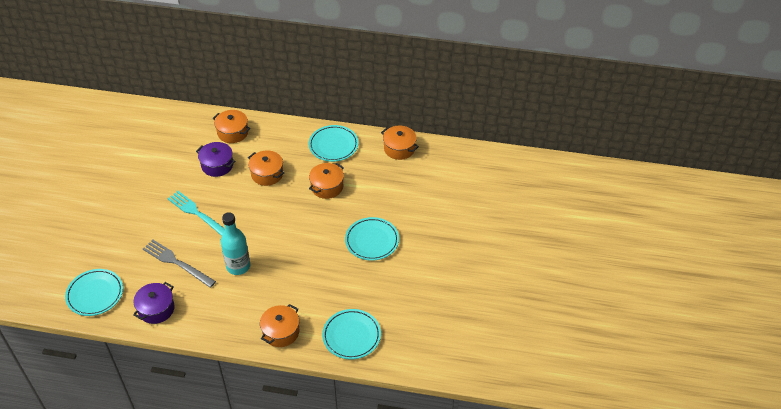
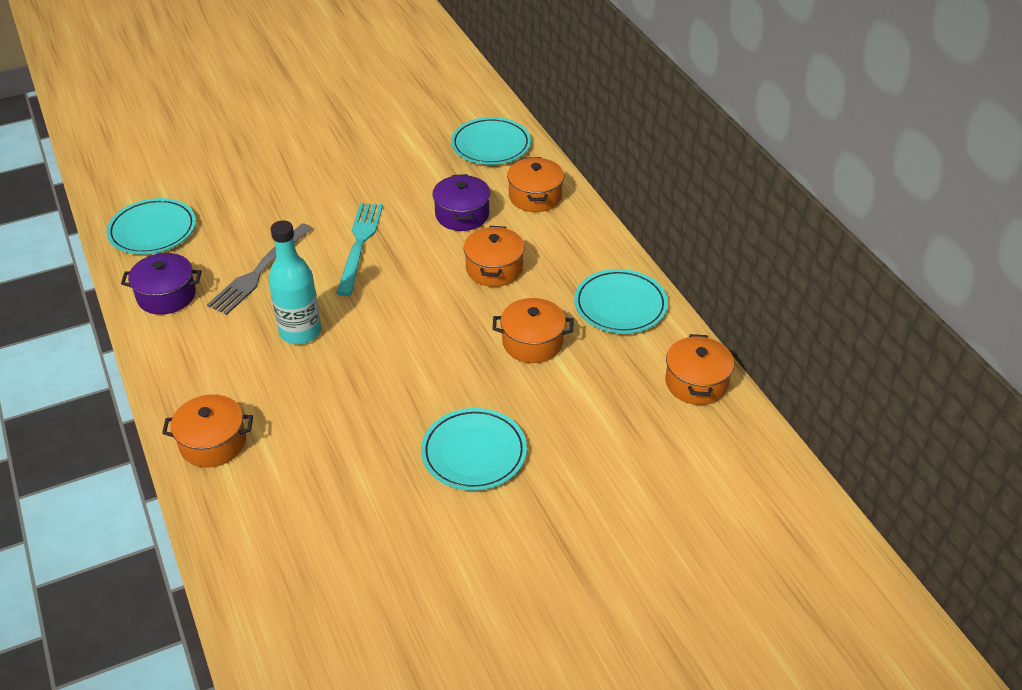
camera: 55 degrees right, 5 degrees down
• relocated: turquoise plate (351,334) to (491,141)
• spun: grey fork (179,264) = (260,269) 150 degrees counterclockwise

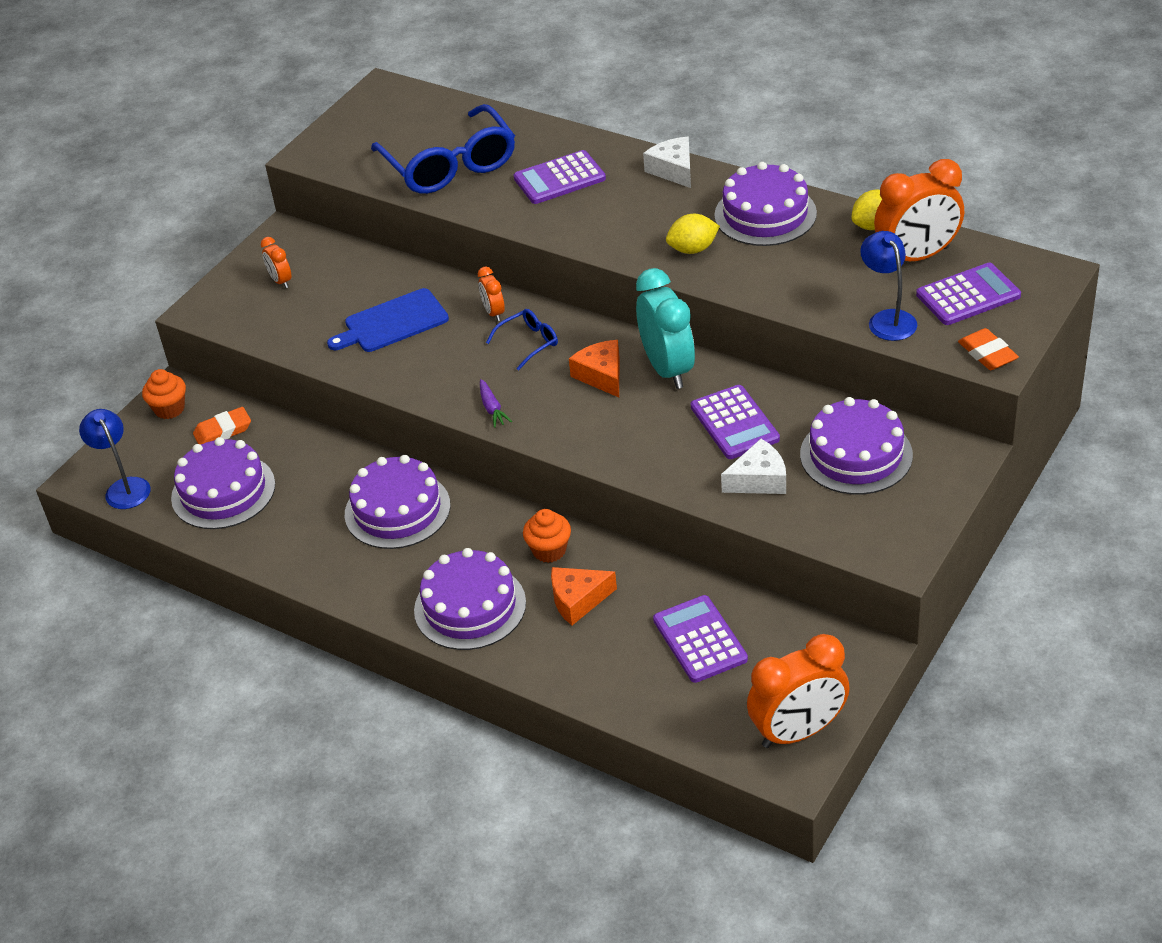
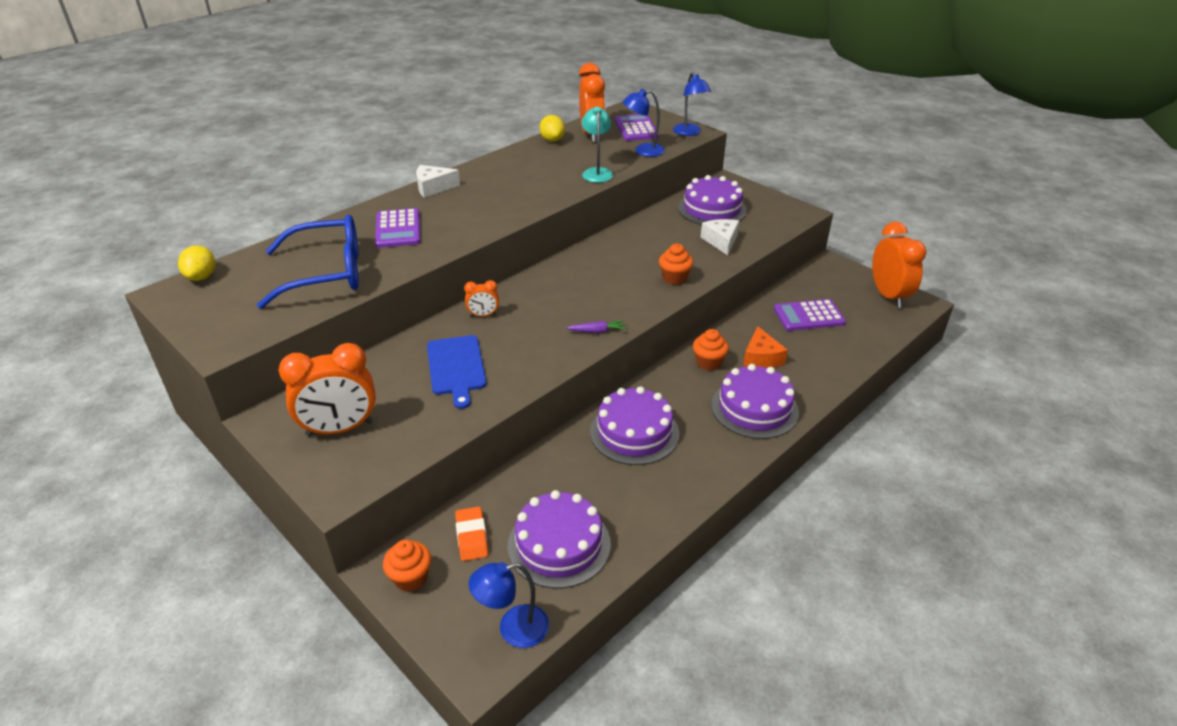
camera: 80 degrees left, 5 degrees down
• missing: blue glasses (522,340)
• missing: orange cheese (594,368)
• missing: turquoise clock (665,328)
• missing: purple calculator (735,422)
• missing: purple cake (765,204)
• appeared: turquoise lamp (597,145)
• appeared: orange cupcake (676,264)
• relocated: yellow lemon (693,234) to (196,263)
• exchanged: orange eraser (988,349) to blue lamp (692,104)
• size: orange clock (276,262) = (327,390) x2.08

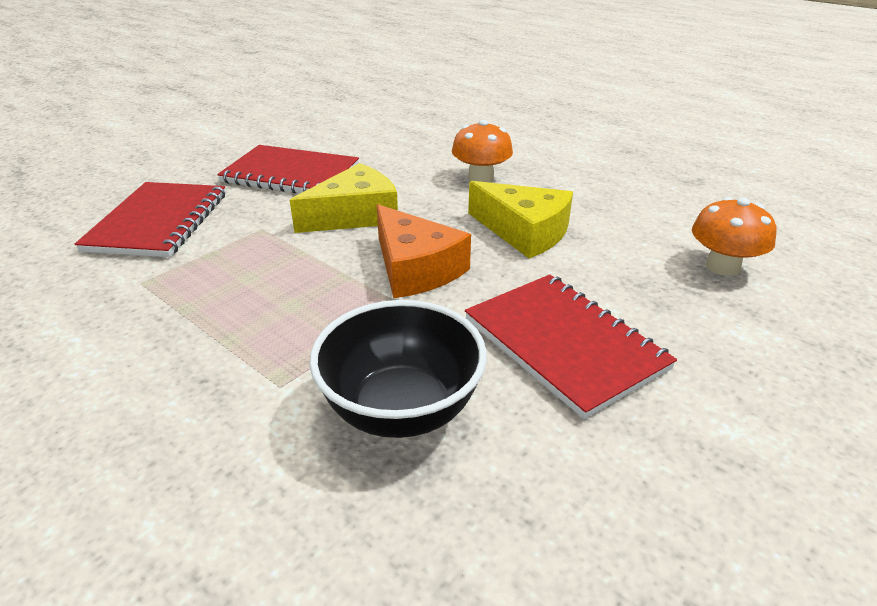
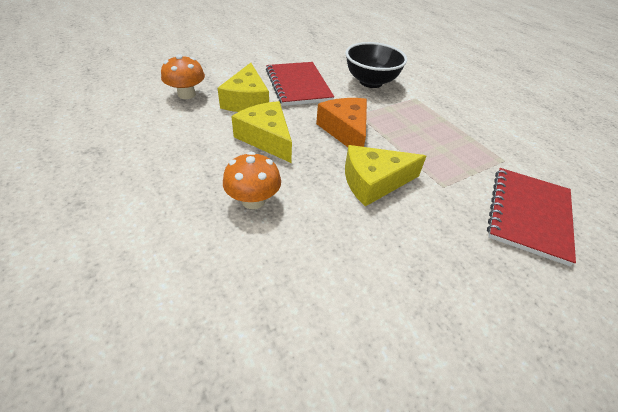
camera: 165 degrees left, 10 degrees up
• missing: red notebook (288,169)
• appeared: yellow cheese (243,87)

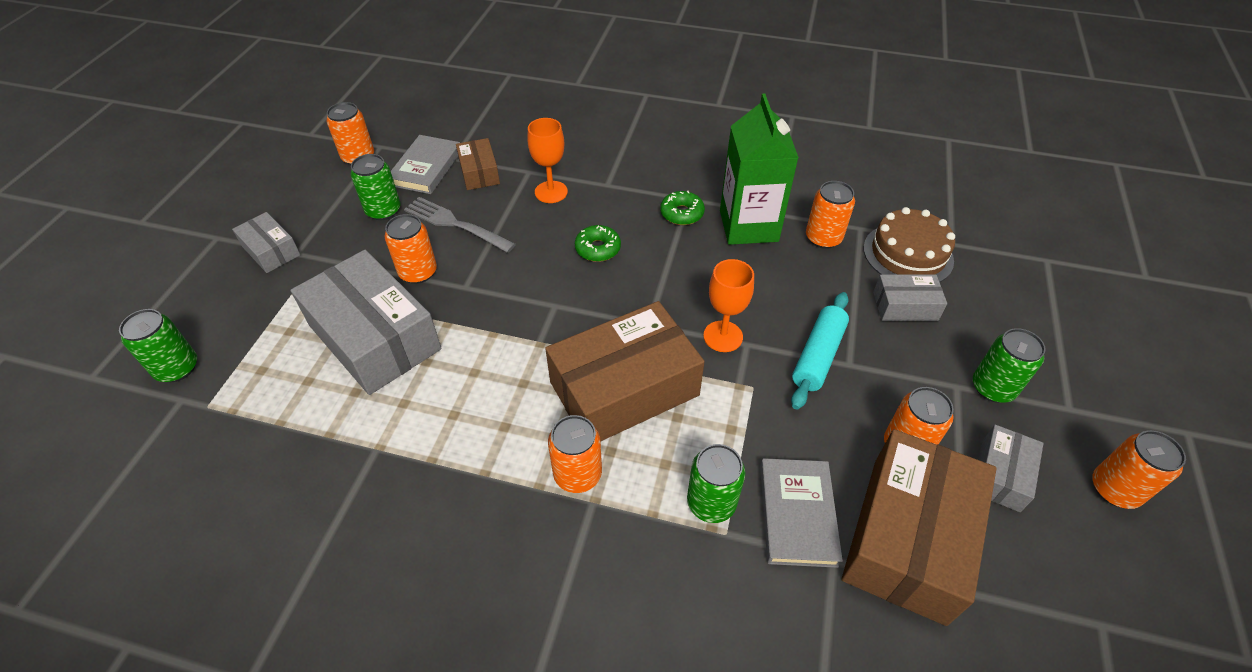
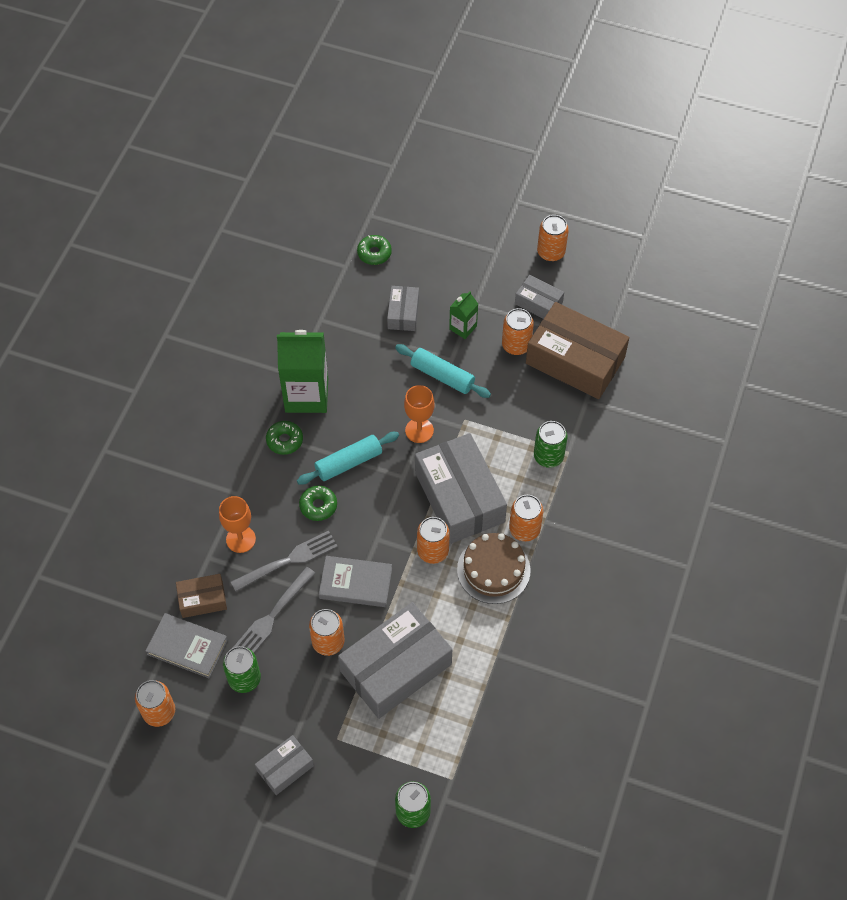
camera: 85 degrees left, 10 degrees up
• missing: green can (1009,365)
• appeared: grey fork (284,561)
• appeared: turquoise rolling pin (348,458)
• appeared: green donut (374,250)
• appeared: green carton (463,315)
• relocated: grey book (801,513) to (355,581)
• relocated: orange can (830,215) to (433,540)
• relocated: brown cake (909,244) to (494,568)
• colour: brown box (625,371) to grey box (461,488)

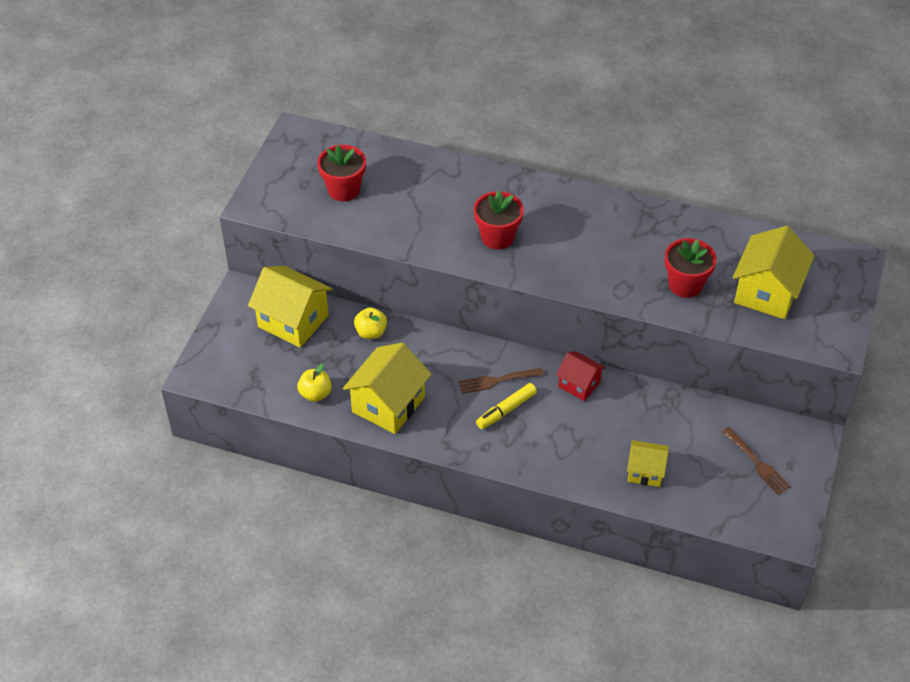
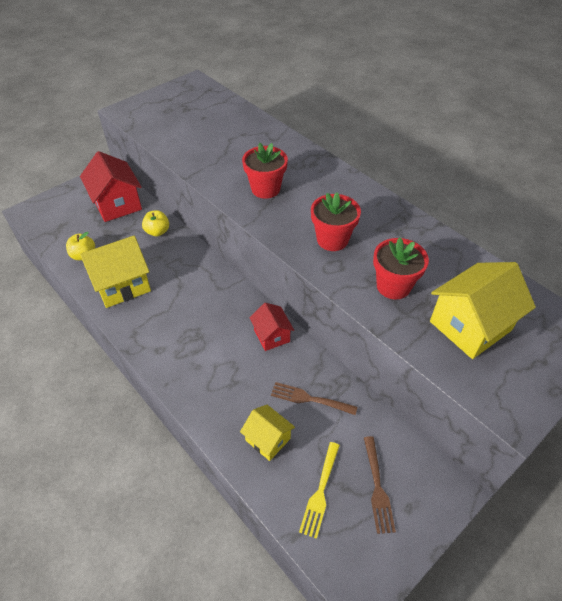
camera: 30 degrees right, 0 degrees up
• missing: yellow marker (506,406)
• appeared: yellow fork (319,490)
• relocated: red flower pot (341,173) to (336,221)
• relocated: brown fork (501,381) to (314,398)
• colour: yellow house (290,307) to red house (111,186)

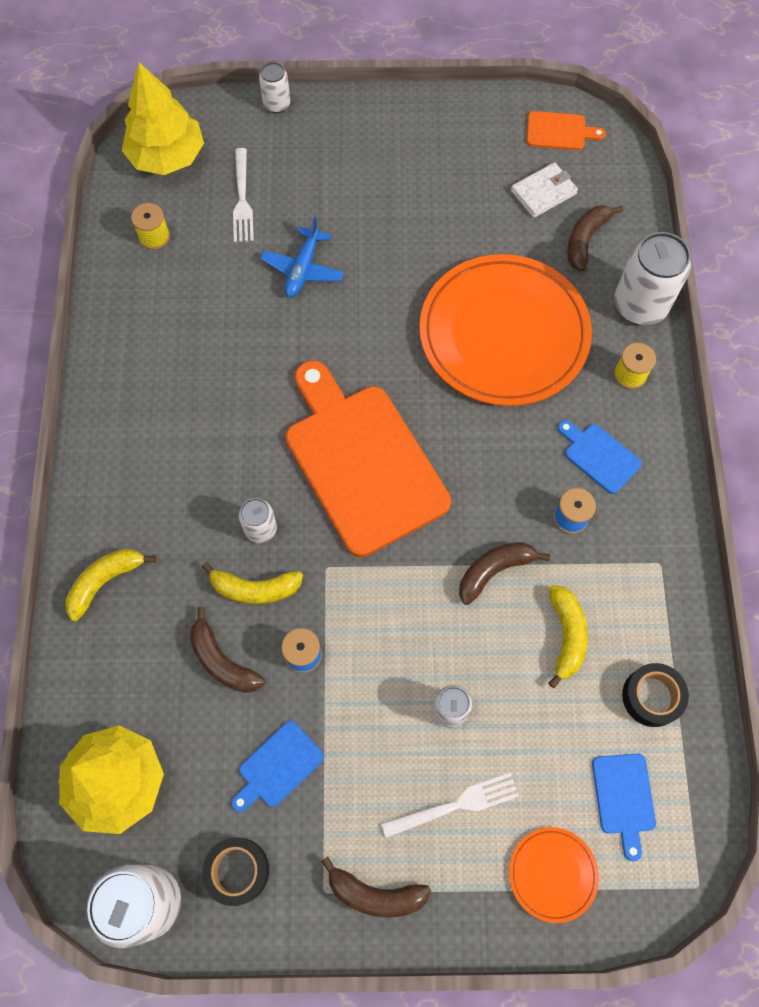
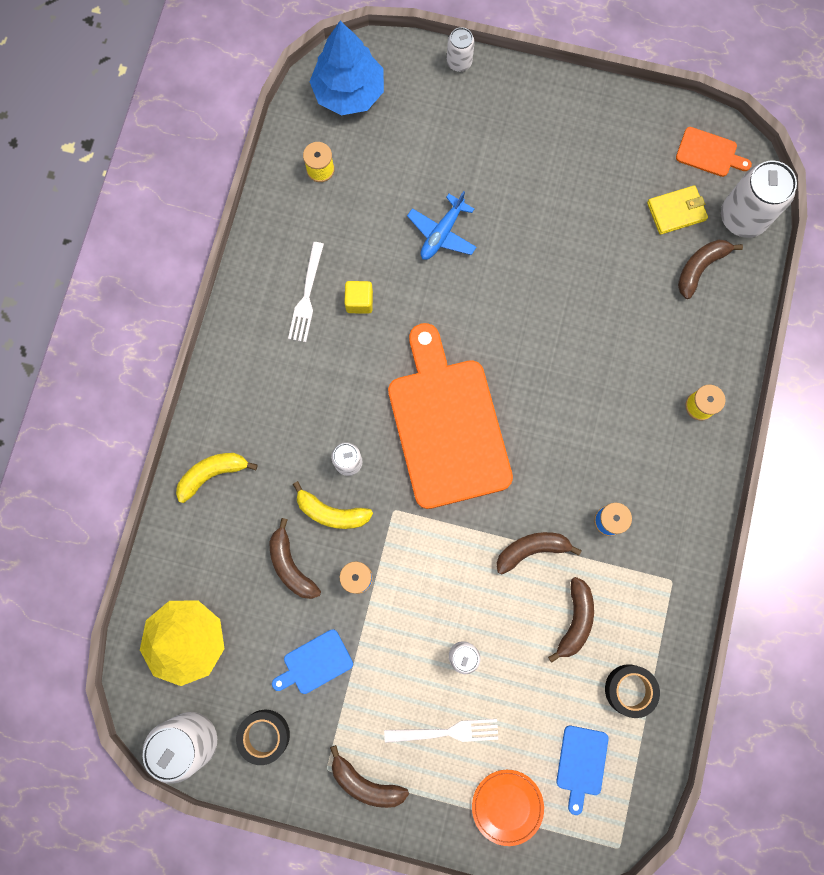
camera: 15 degrees right, 10 degrees up
• missing: orange plate (505,330)
• missing: blue cutting board (600,457)
• appeared: yellow cube (358,297)
• relocated: white fork (243,195) to (306,292)
• relocated: white can (652,278) to (759,199)
• colour: yellow tree (163,118) to blue tree (346,68)
• colour: white wallet (544,190) to yellow wallet (677,210)
• colour: yellow banana (568,636) to brown banana (571,620)

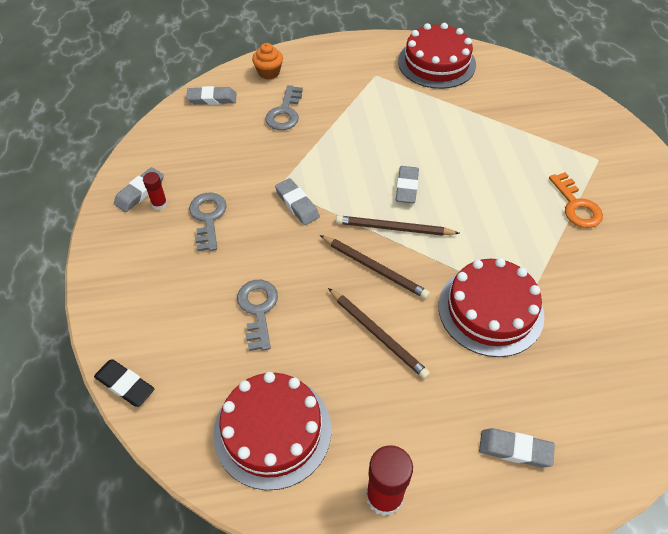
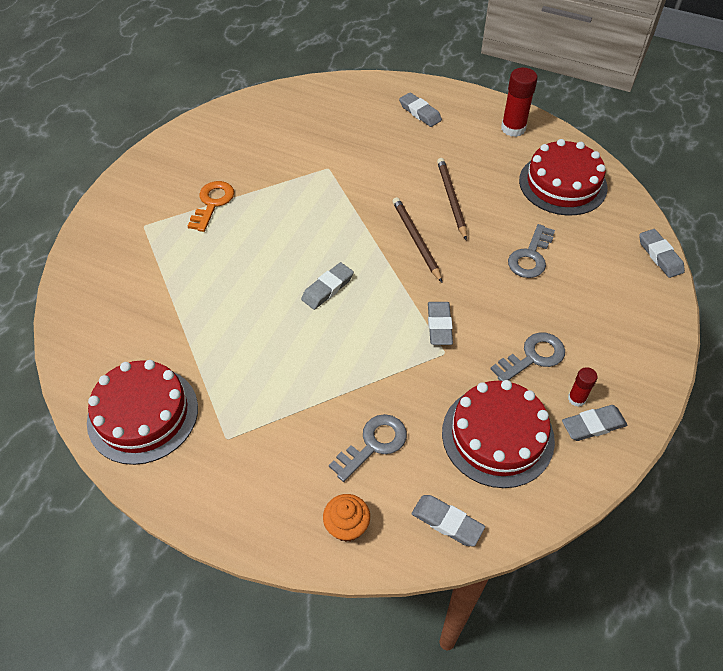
camera: 145 degrees left, 0 degrees up
• missing: brown pencil (398,225)
• relocated: red cake (491,307) to (498,434)
• colour: black eraser (124,383) to grey eraser (662,253)
• spun: grey key (208,222) = (528,356) 150 degrees counterclockwise

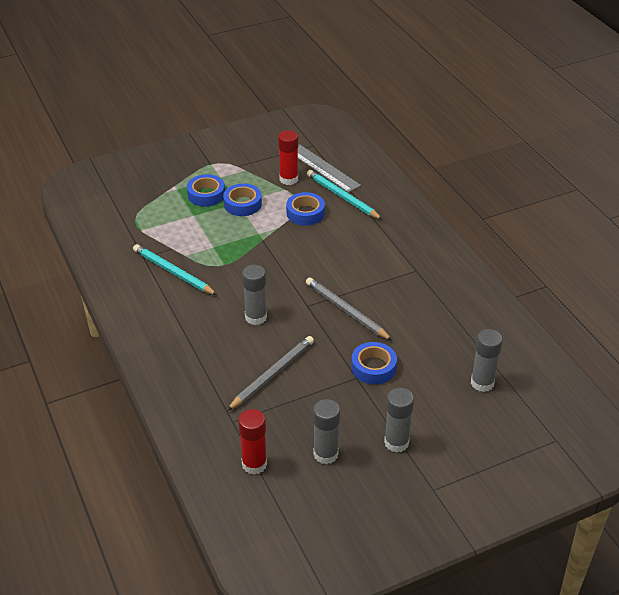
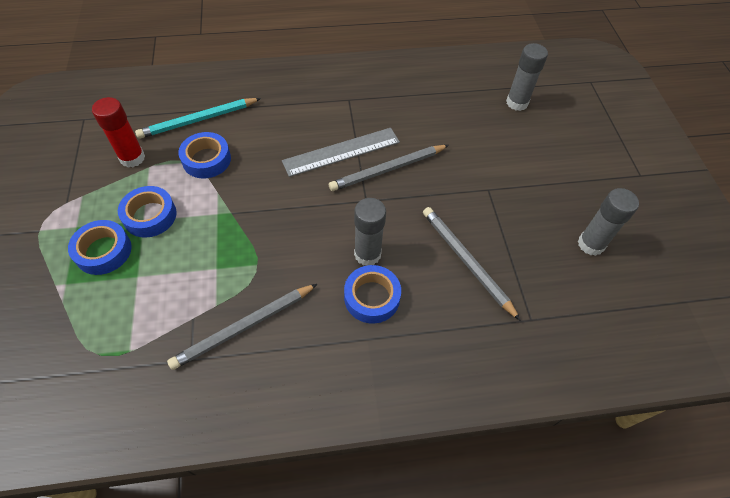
camera: 75 degrees left, 15 degrees up
• missing: red glue stick (252,441)
• missing: grey glue stick (399,420)
• relocated: grey ruler (329,168) to (341,152)
• relocated: blue tape (374,363) to (372,294)
• colour: turquoise pencil (175,269) to grey pencil (242,327)

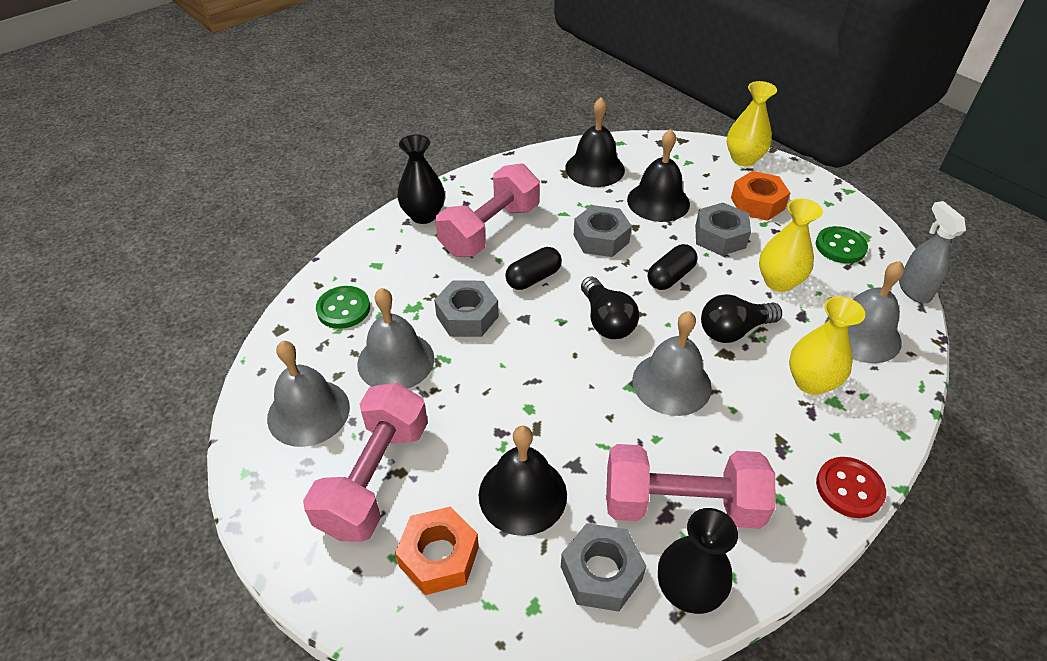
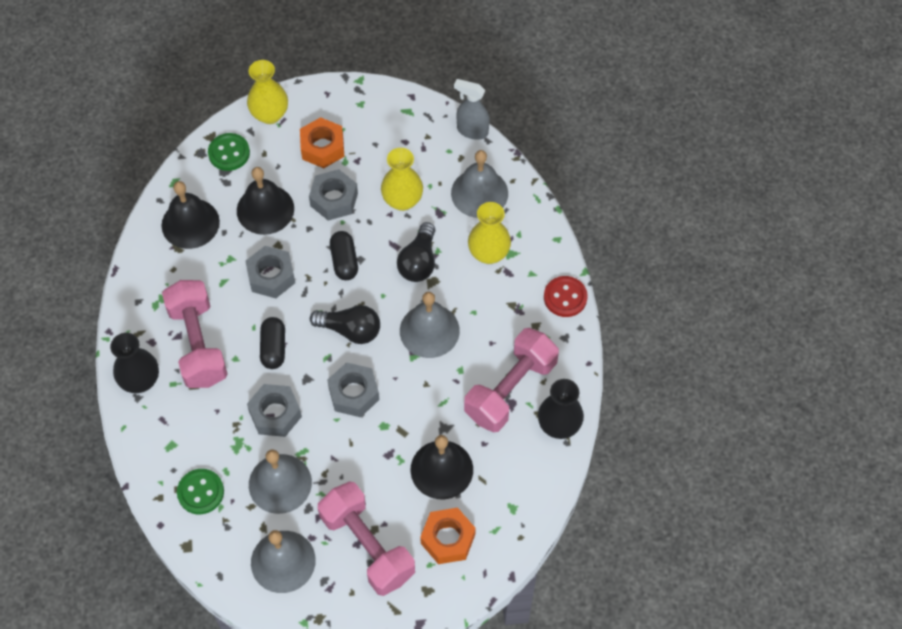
camera: 55 degrees left, 15 degrees up
• relocated: grey nut (603,567) to (353,389)
• relocated: green button (842,244) to (229,152)

